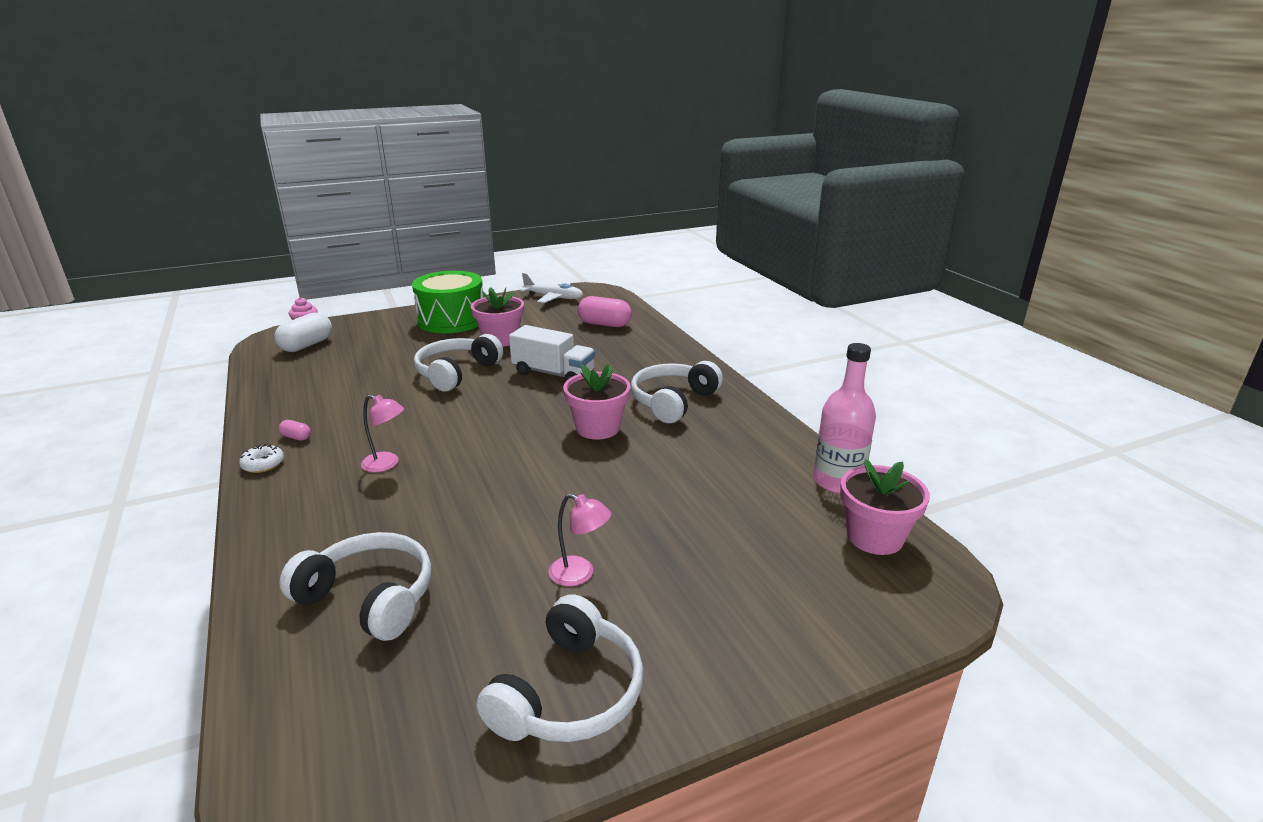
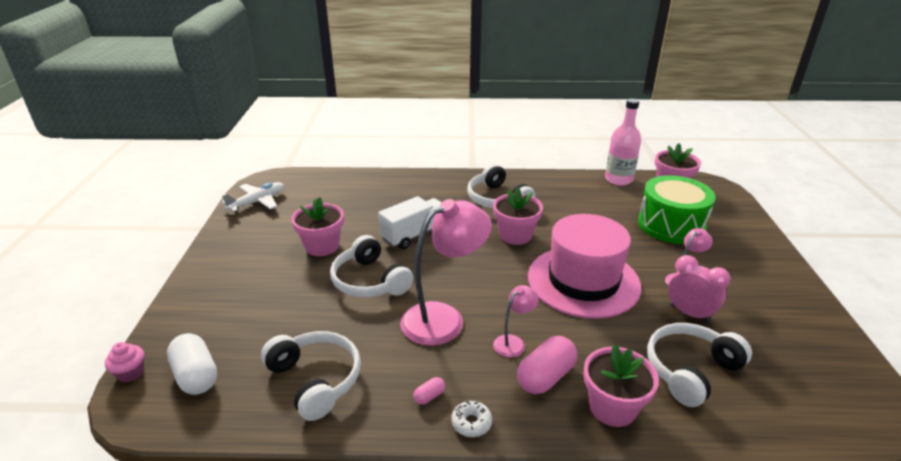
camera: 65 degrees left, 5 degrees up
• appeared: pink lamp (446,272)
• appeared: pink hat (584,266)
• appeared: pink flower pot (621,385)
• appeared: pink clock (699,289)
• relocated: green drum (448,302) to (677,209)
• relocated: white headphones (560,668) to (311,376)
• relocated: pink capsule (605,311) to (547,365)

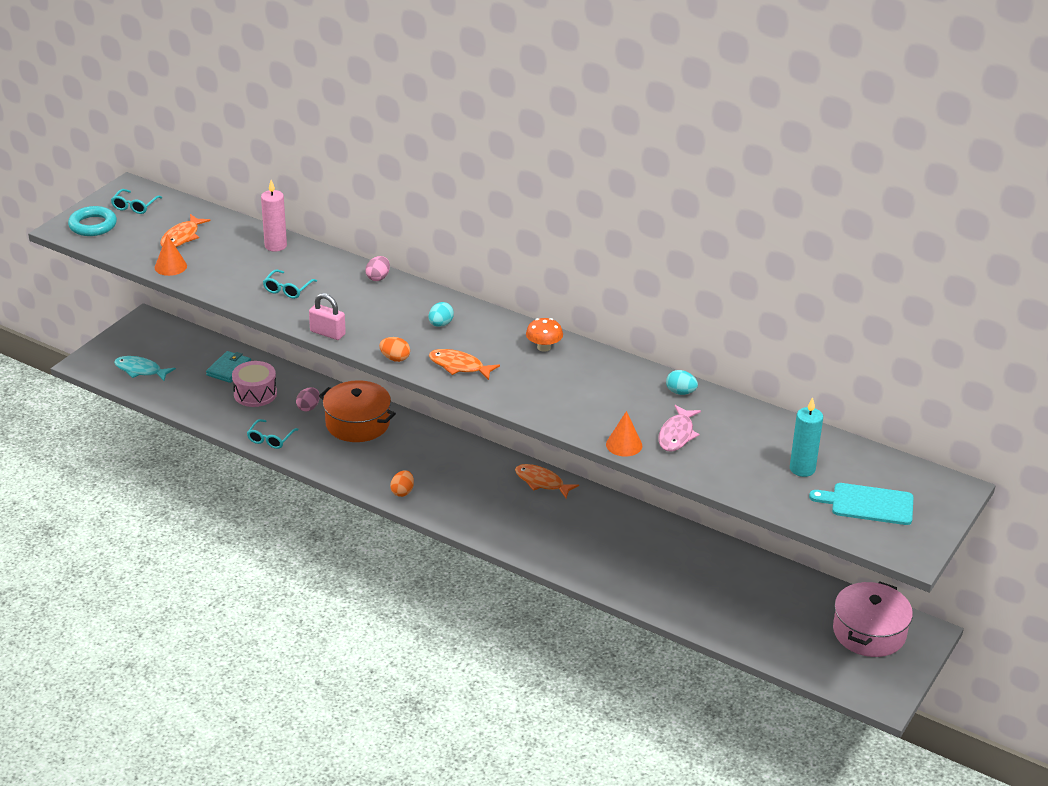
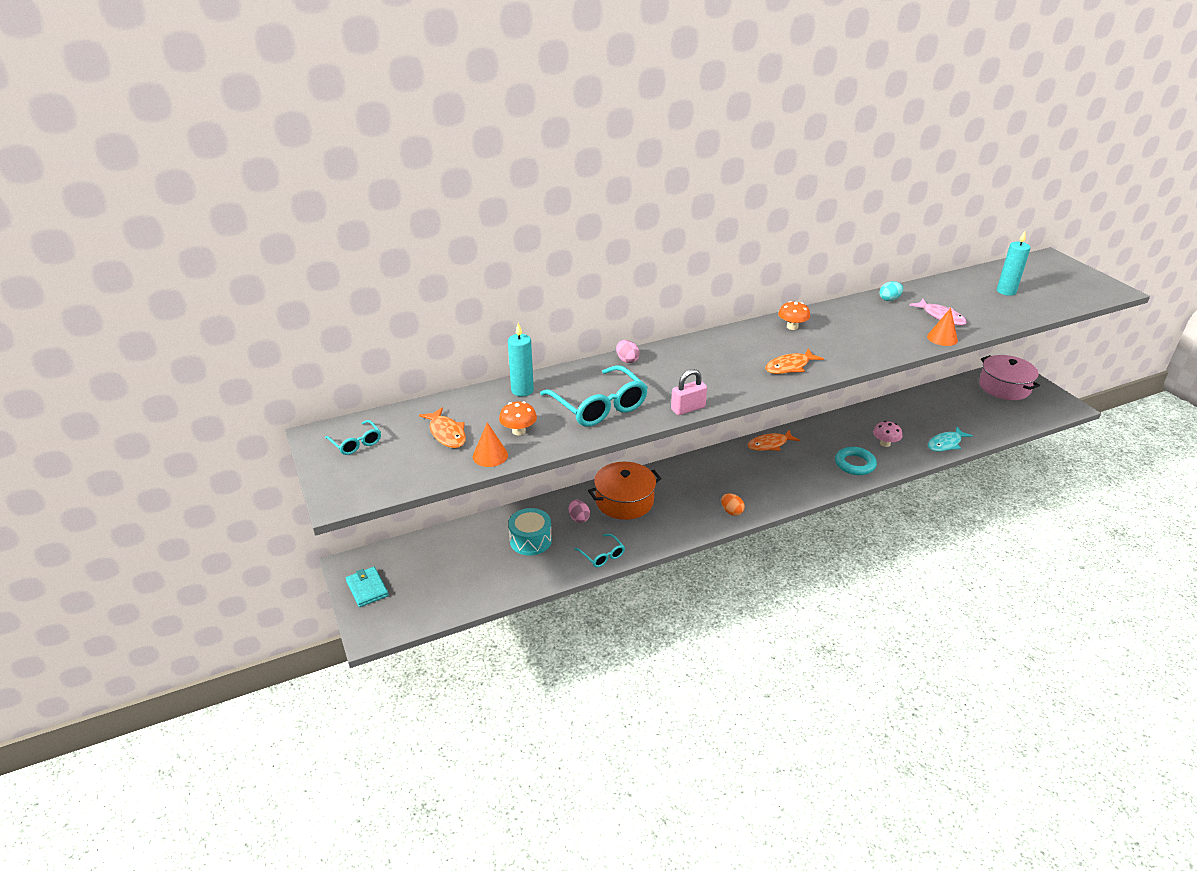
camera: 55 degrees left, 0 degrees up
• missing: orange egg (394,349)
• missing: turquoise egg (441,314)
• missing: turquoise cutting board (861,504)
• appeared: orange mushroom (518,418)
• appeared: pink mushroom (887,434)
• relocated: turquoise ring (92,221) to (856,461)
• relocated: turquoise fish (145,368) to (950,439)
• relocated: turquoise wallet (228,367) to (367,587)
• colour: pink drum (254,384) to turquoise drum (530,532)
• colour: pink candle (274,216) to turquoise candle (521,359)
• size: turquoise glasses (290,284) = (594,396) x1.98

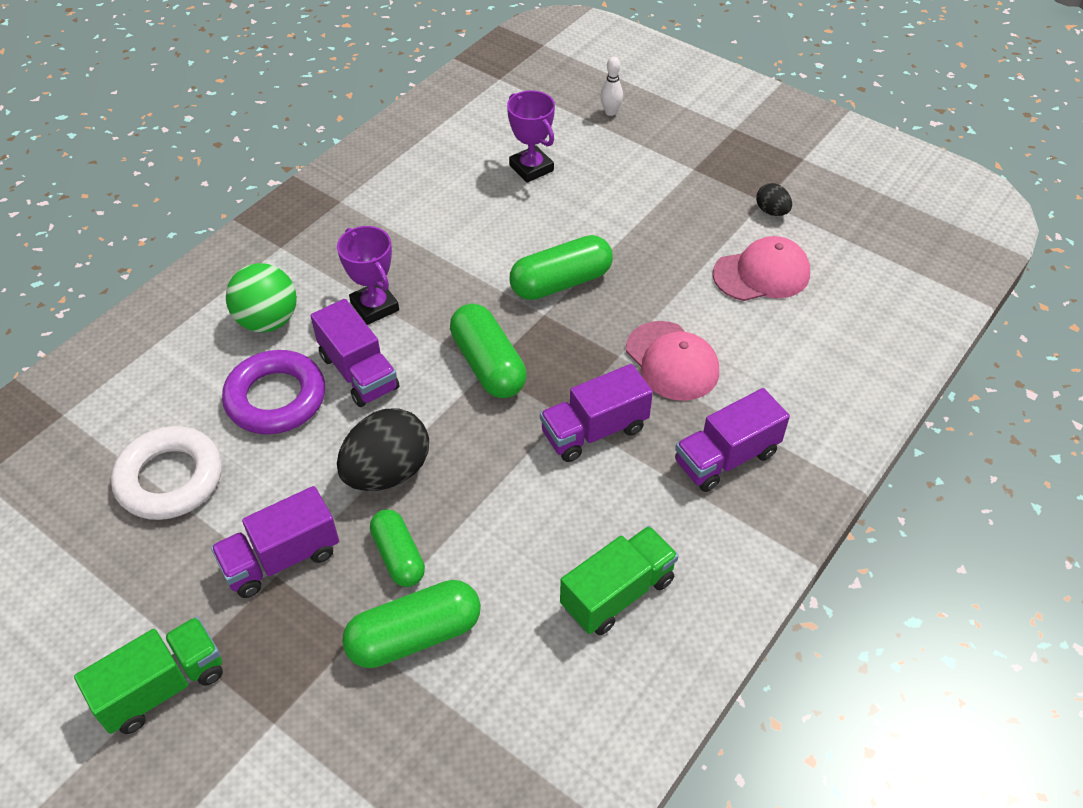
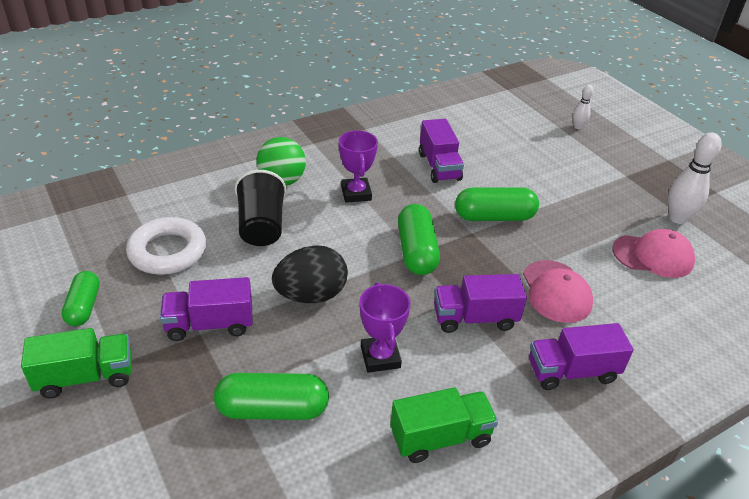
camera: 20 degrees right, 10 degrees down
• relocated: purple truck (355,353) to (441,151)
• relocated: green capsule (397,548) to (81,298)
• relocated: purple trophy (531,136) to (385,327)
• exchanged: purple ring (273,392) to black cup (260,208)
• exchanged: black egg (774,199) to white bowling pin (695,178)

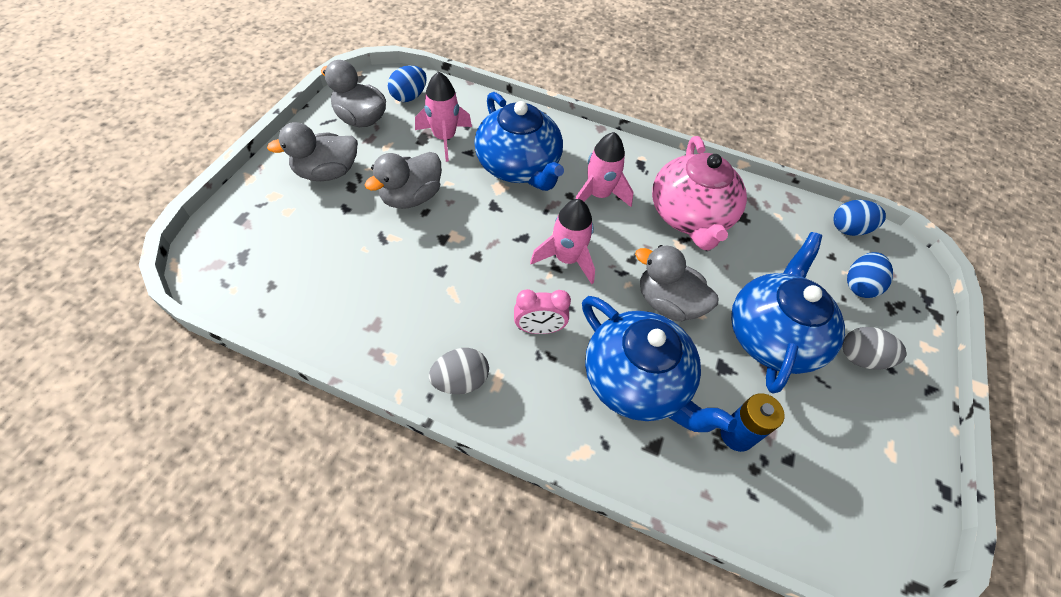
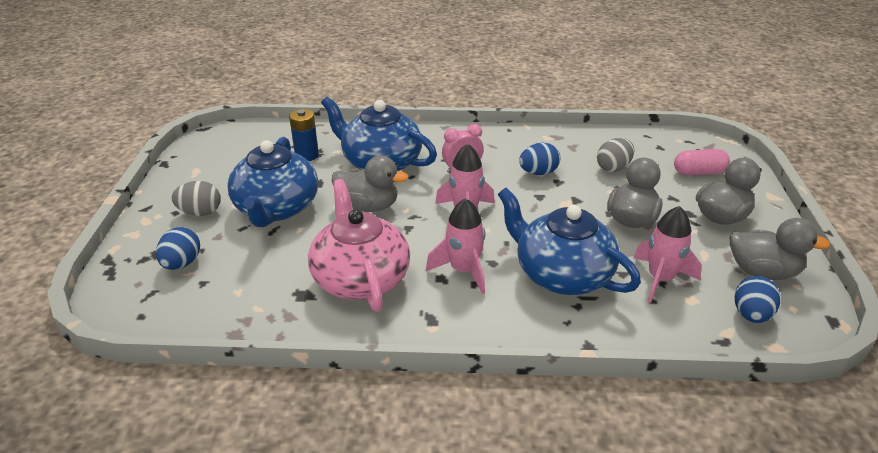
camera: 165 degrees right, 20 degrees down
• appeared: pink capsule (702,162)
• relocated: grey egg (459,371) to (616,155)
• relocated: blue egg (859,218) to (539,159)

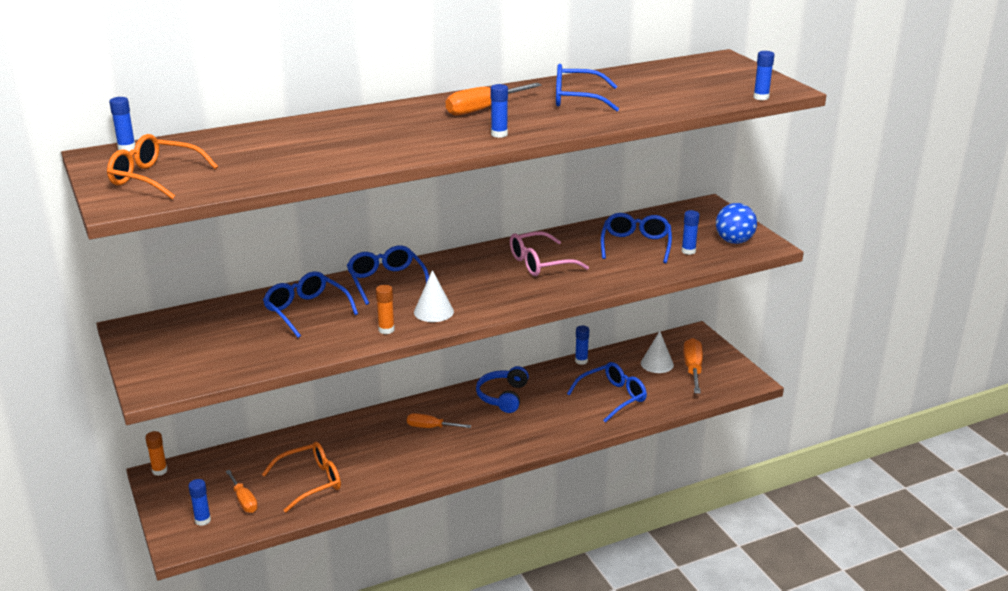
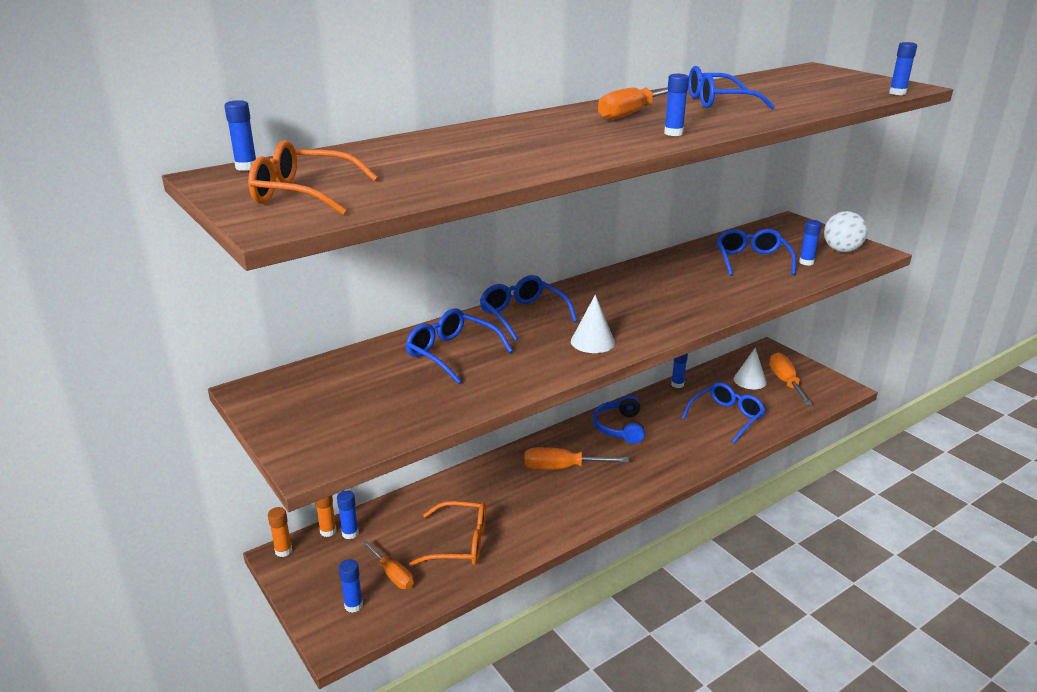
camera: 10 degrees left, 0 degrees up
• missing: pink glasses (549,253)
• appeared: blue glue stick (348,514)
• relocated: orange glue stick (385,309) to (326,516)
• colour: blue ball (736,223) to white ball (846,231)
• spun: orange glasses (301,477) = (447,533) 45 degrees clockwise
• size: orange screwdriver (439,420) = (577,458) x1.51

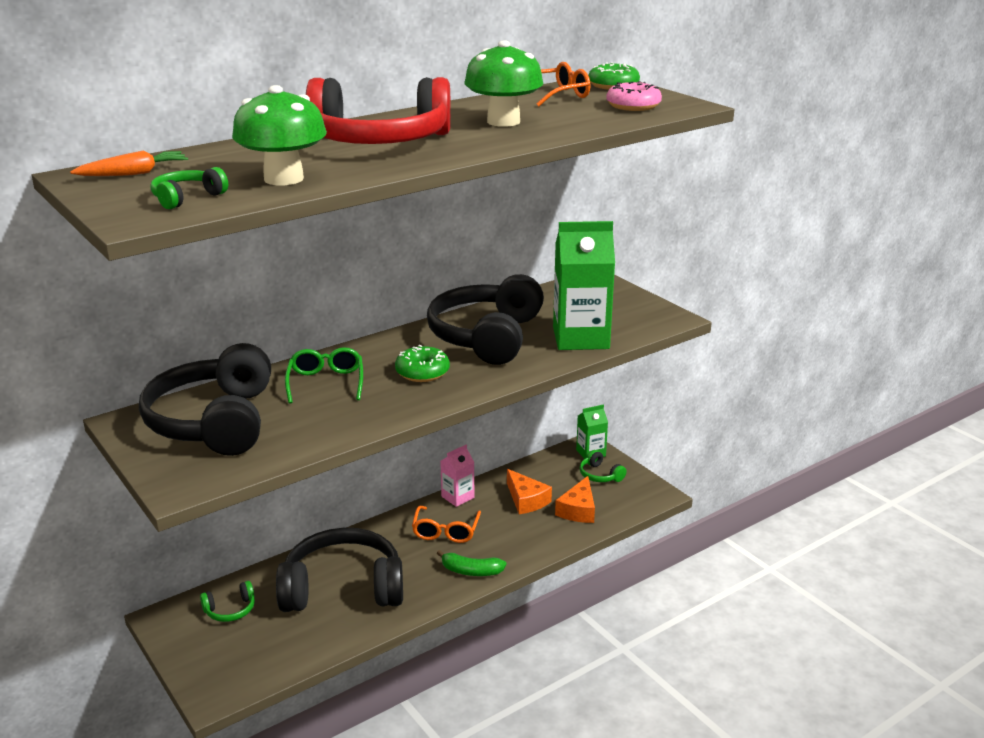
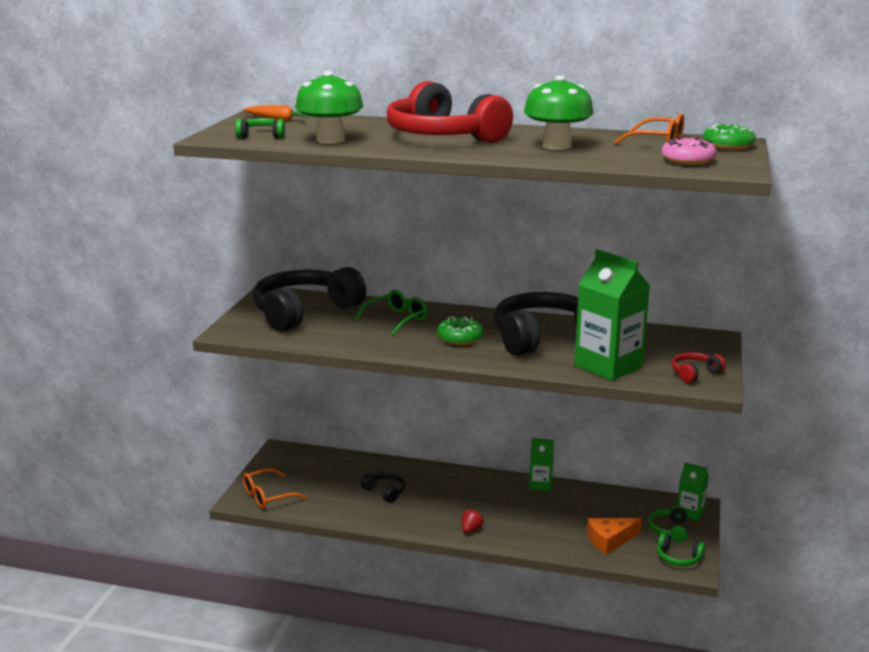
camera: 50 degrees right, 5 degrees down
• missing: orange cheese (529,491)
• appeared: red headphones (699,367)
• relocated: green headphones (227,601) to (681,549)
• relocated: orange glasses (446,524) to (275,488)
• exchanged: green banana (471,563) to red strawberry (473,520)
• colour: pink carton (457,476) to green carton (541,464)
• size: black headphones (339,570) = (383,488) x0.41

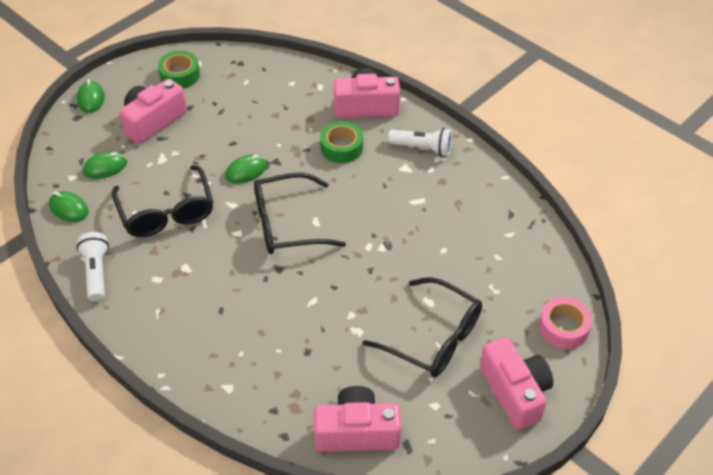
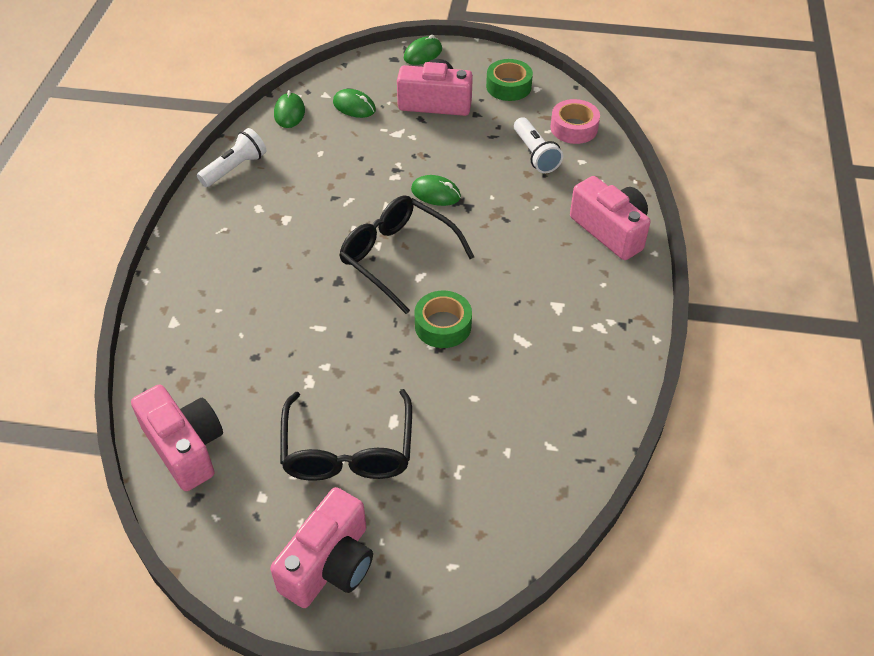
camera: 55 degrees right, 0 degrees up
• missing: black glasses (162,201)
• relocated: green tape (341,142) to (443,319)
• relocated: white flashlight (420,142) to (538,145)
• relocated: pink tape (565,323) to (575,121)

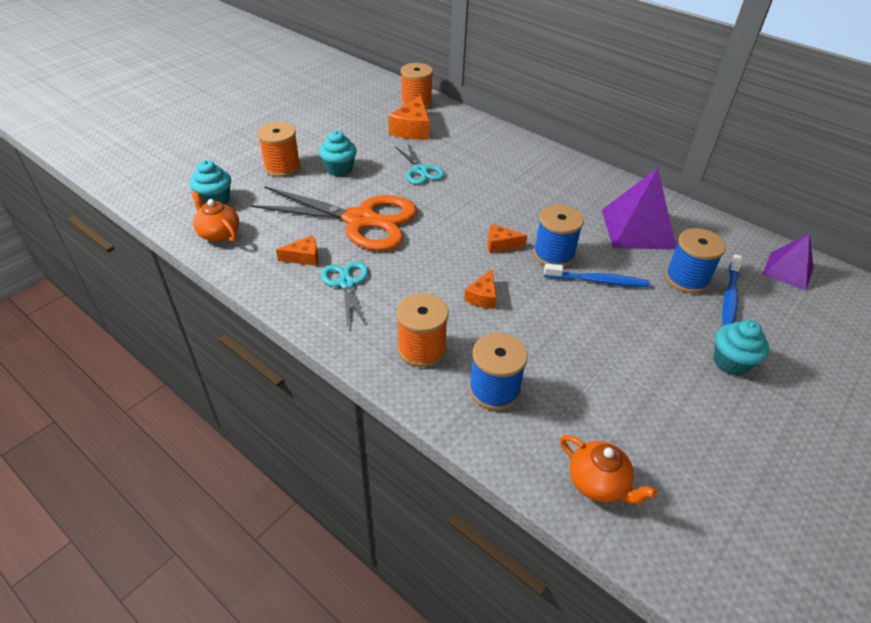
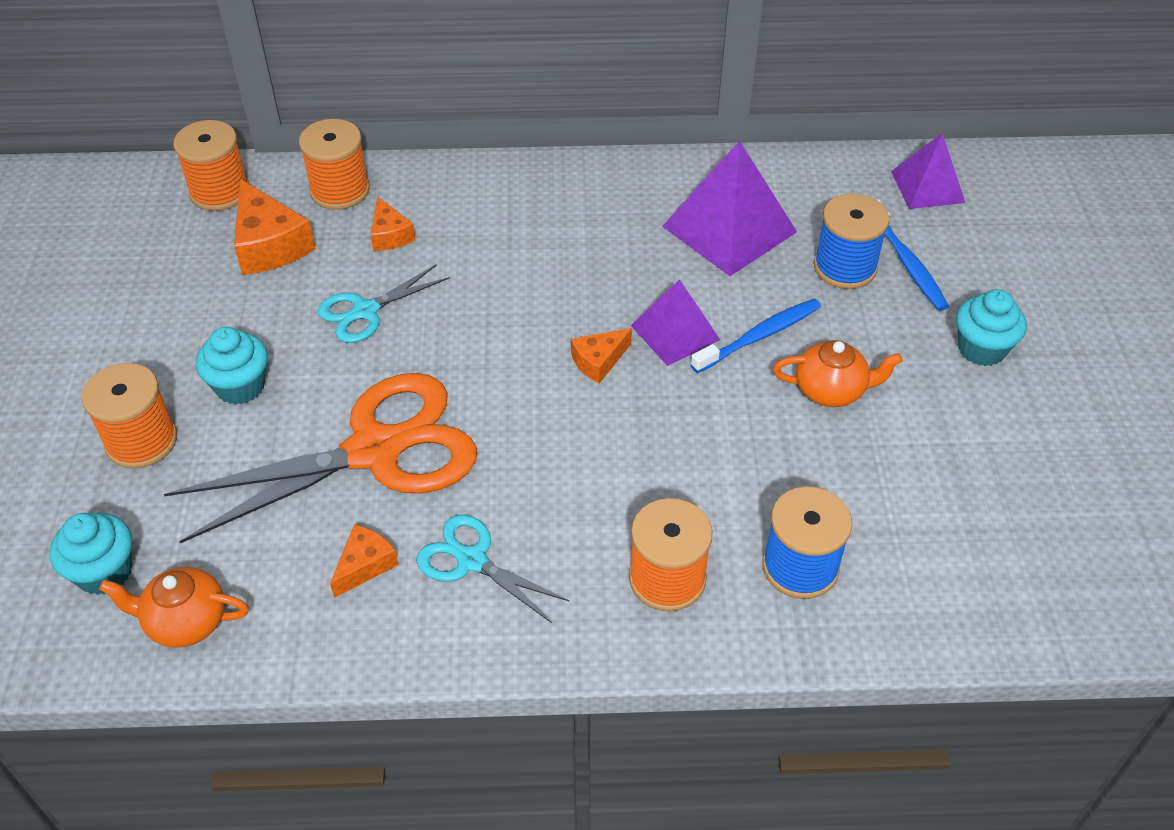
camera: 40 degrees left, 5 degrees up
• appeared: orange spool (334,164)
• relocated: orange cheese (480,289) to (393,224)
• relocated: orange teapot (608,469) to (838,373)
• exchanged: blue spool (558,236) to purple pyramid (675,322)
• spun: turquoise scissors (420,163) = (384,303) 120 degrees clockwise

